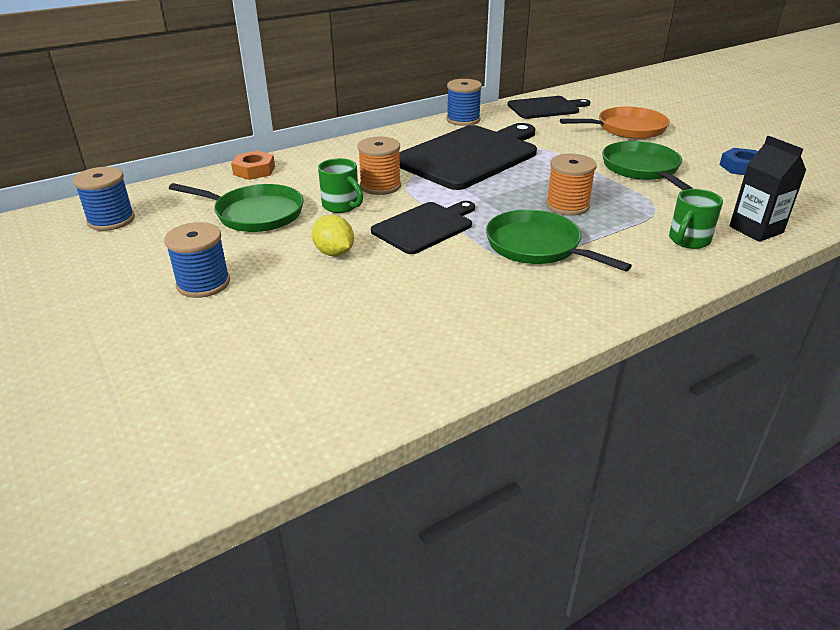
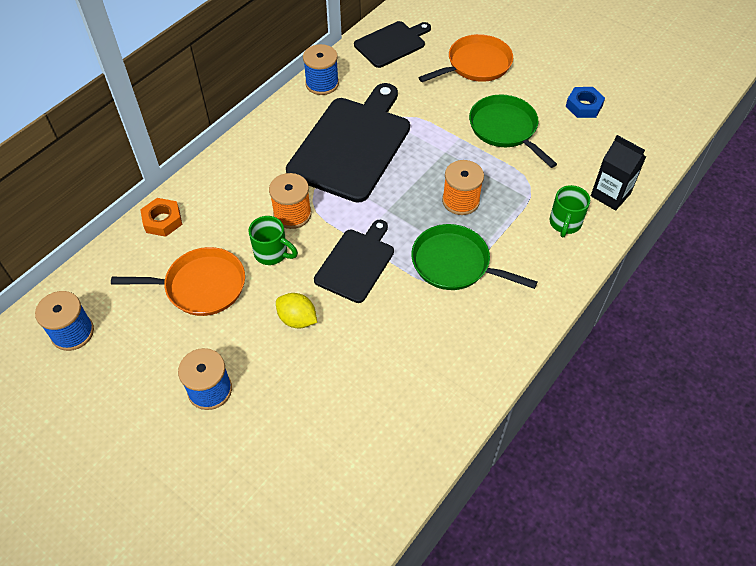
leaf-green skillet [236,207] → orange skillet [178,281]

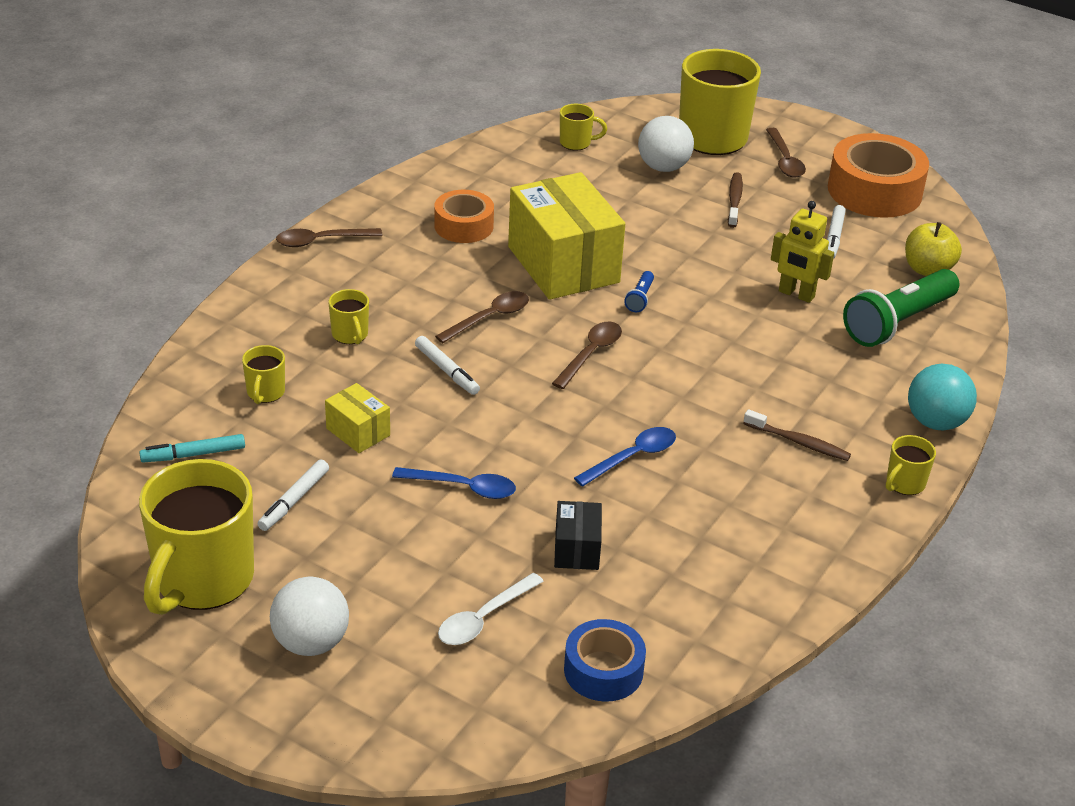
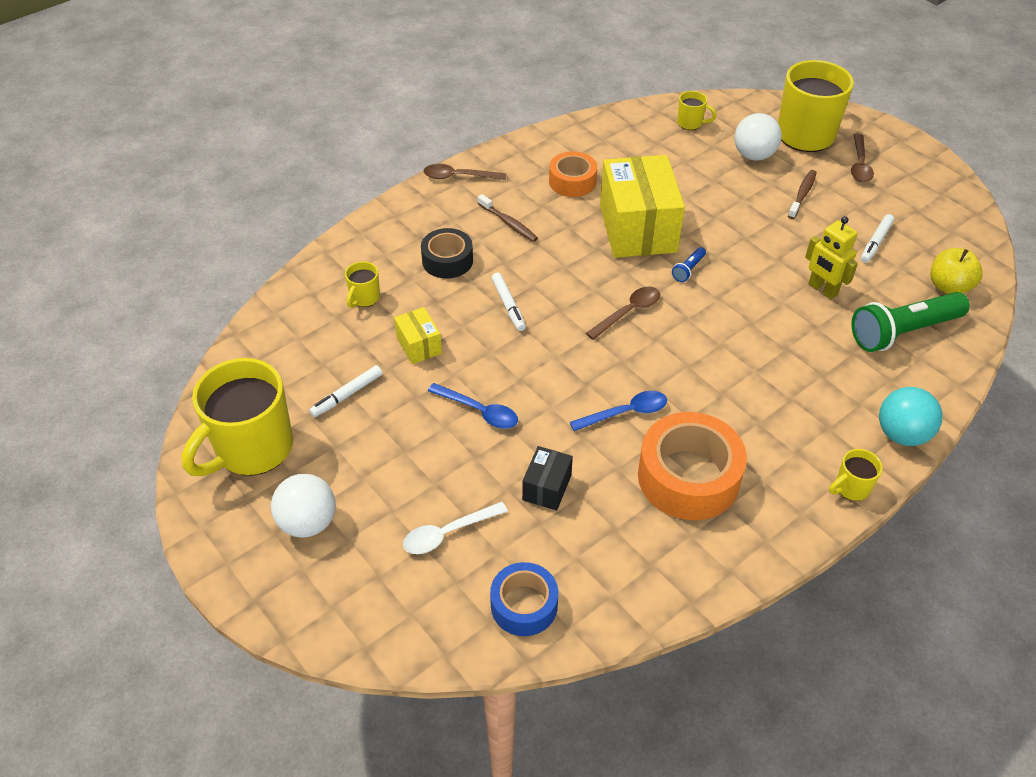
teal felt pen [192,448] → -
brown spoon [482,317] → -
brown dental brush [797,435] → brown dental brush [508,218], relocated
orange sticky tape [878,175] → orange sticky tape [692,466], relocated
bright yellow tea mug [348,316] → jet-black sticky tape [447,253]

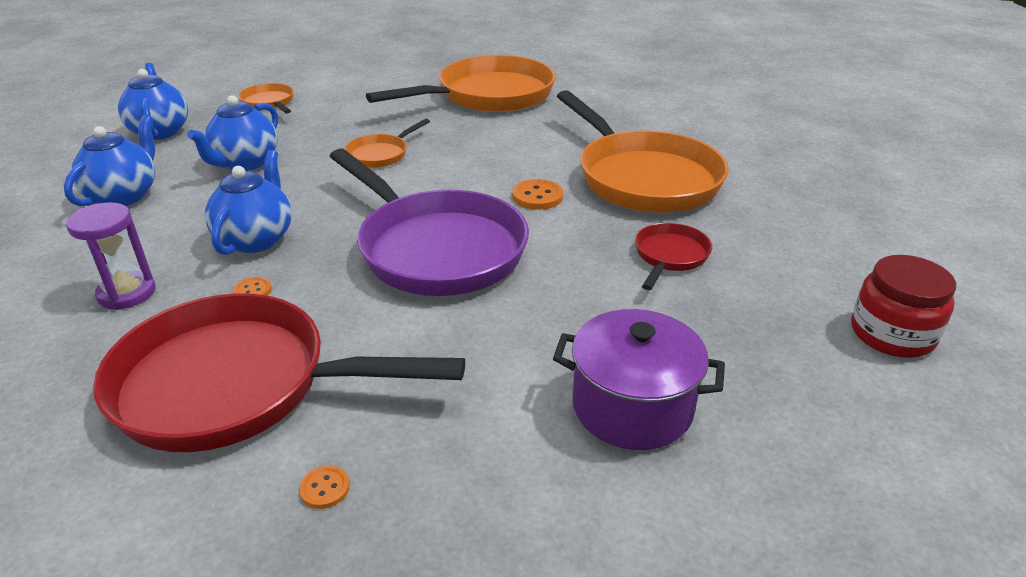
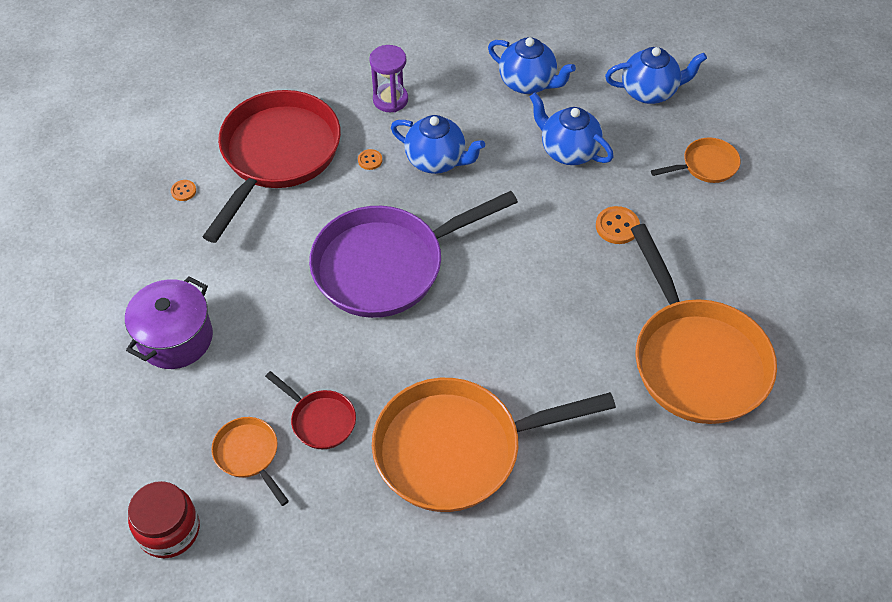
orange skillet [387,143] → orange skillet [250,461], relocated
orange sewing button [537,194] → orange sewing button [618,225], relocated

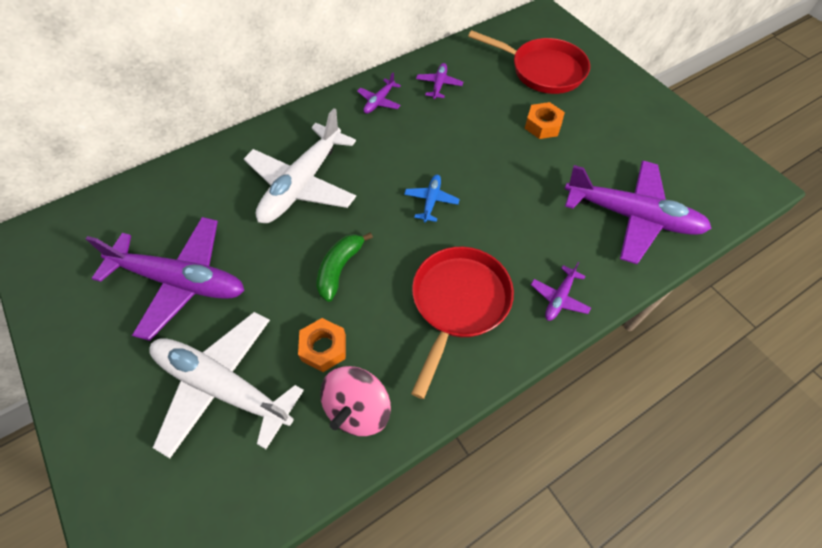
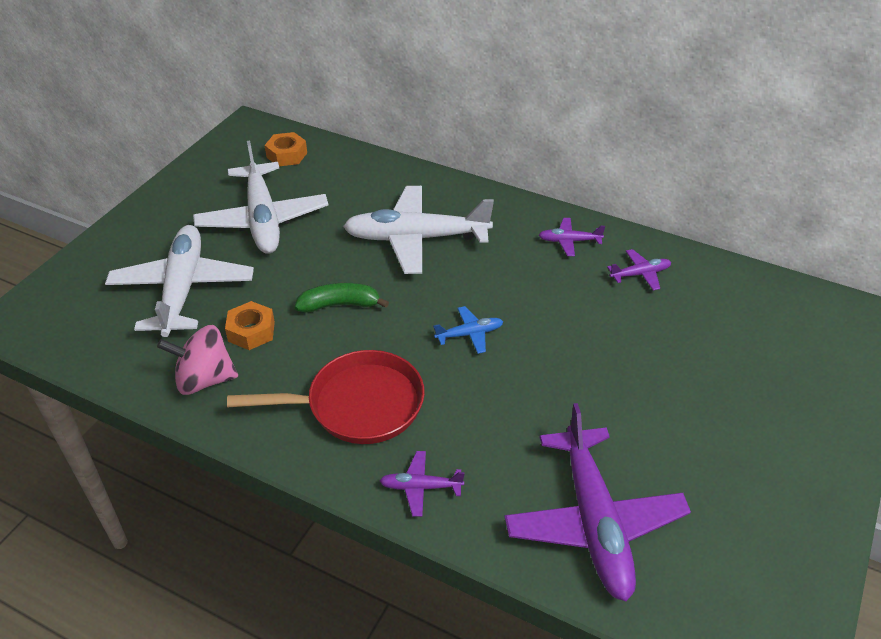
red skillet [529,62] → -
orange hexagon nut [545,120] → orange hexagon nut [286,149], relocated
royal purple toy plane [165,279] → white toy plane [260,197]

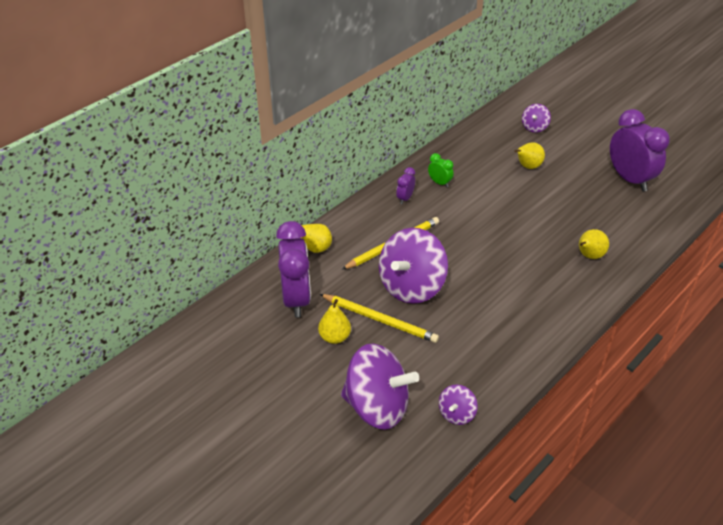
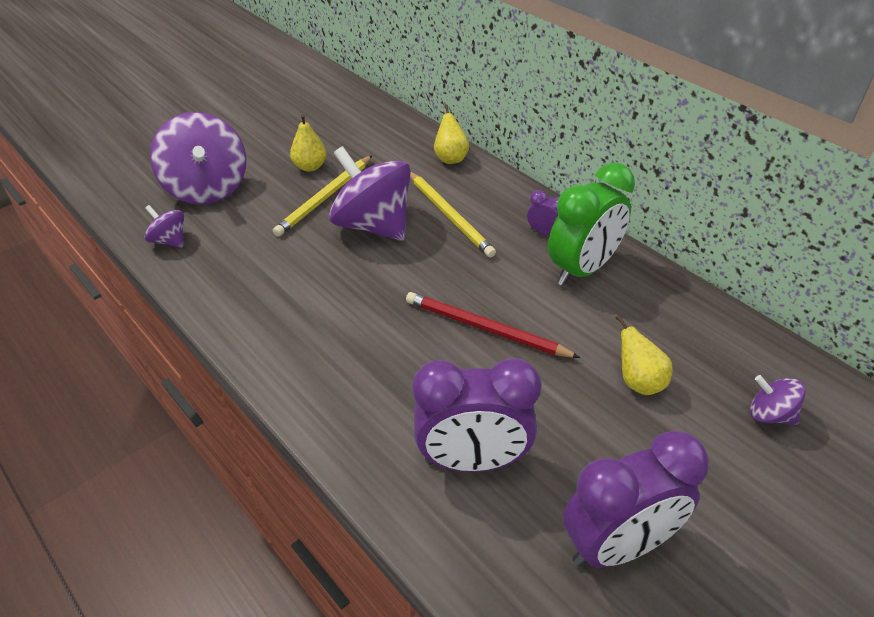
bright yellow pear fruit [594,244] → -
- → red wooden pencil [493,325]
royal purple alarm clock [293,269] → royal purple alarm clock [476,415], relocated
royal purple whirligig [380,386] → royal purple whirligig [198,158], 45 degrees counterclockwise
leaf-green alarm clock [441,170] → leaf-green alarm clock [591,224], x2.23

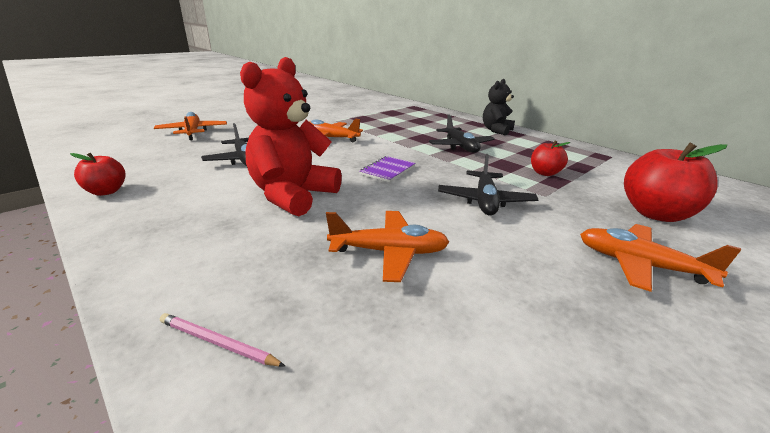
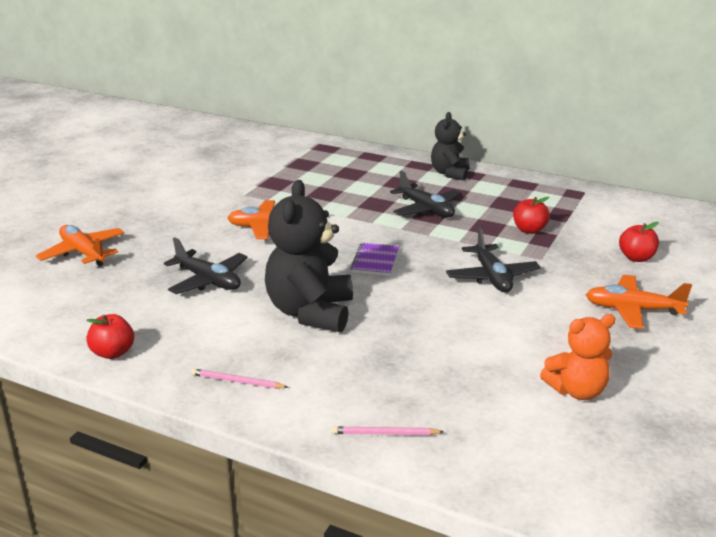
orange toy plane [387,246] → -
- → rose-pink wooden pencil [239,378]
- → orange teddy [577,357]
red teddy [291,136] → jet-black teddy [309,256]
red apple fruit [675,182] → red apple fruit [639,242], x0.57

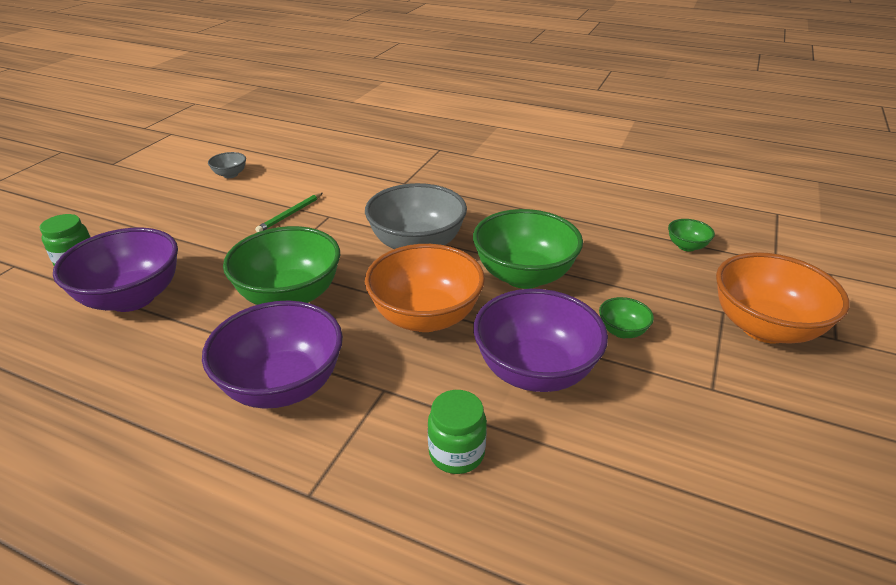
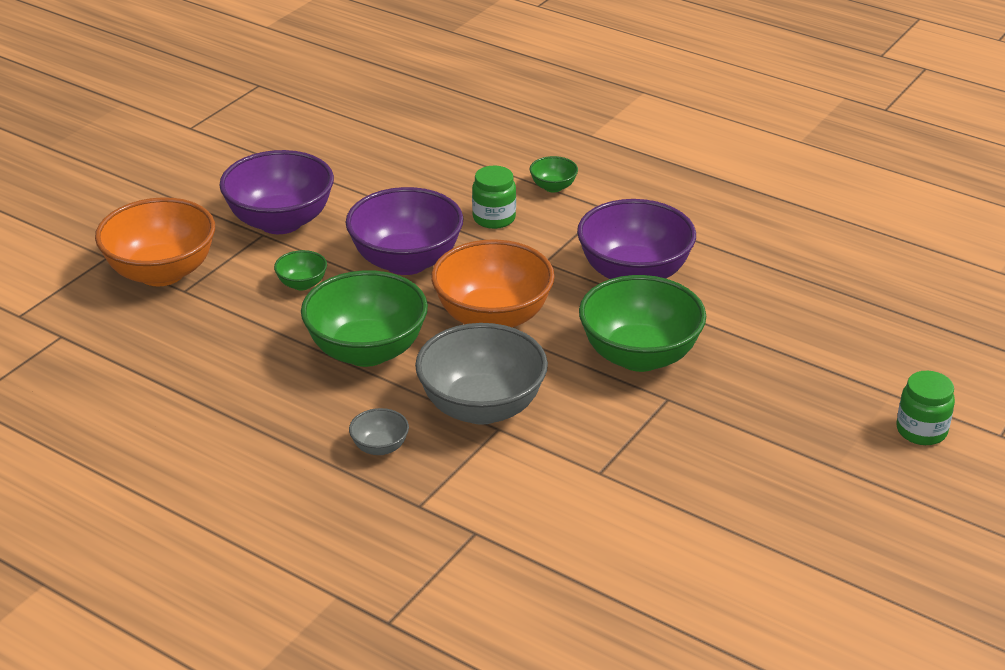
leaf-green wooden pencil [289,212] → -
royal purple serving bowl [115,269] → royal purple serving bowl [276,192], relocated
gray serving bowl [227,165] → gray serving bowl [379,431], relocated
leaf-green serving bowl [691,235] → leaf-green serving bowl [554,174], relocated

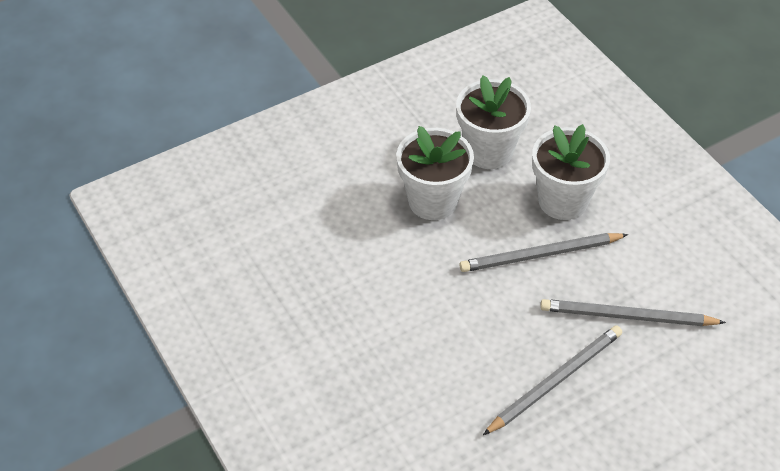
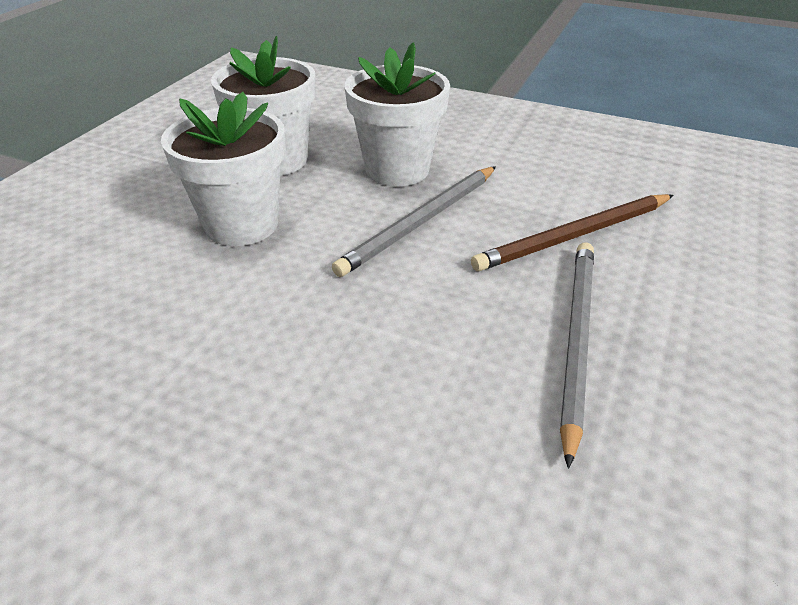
gray wooden pencil [633,312] → brown wooden pencil [572,233]

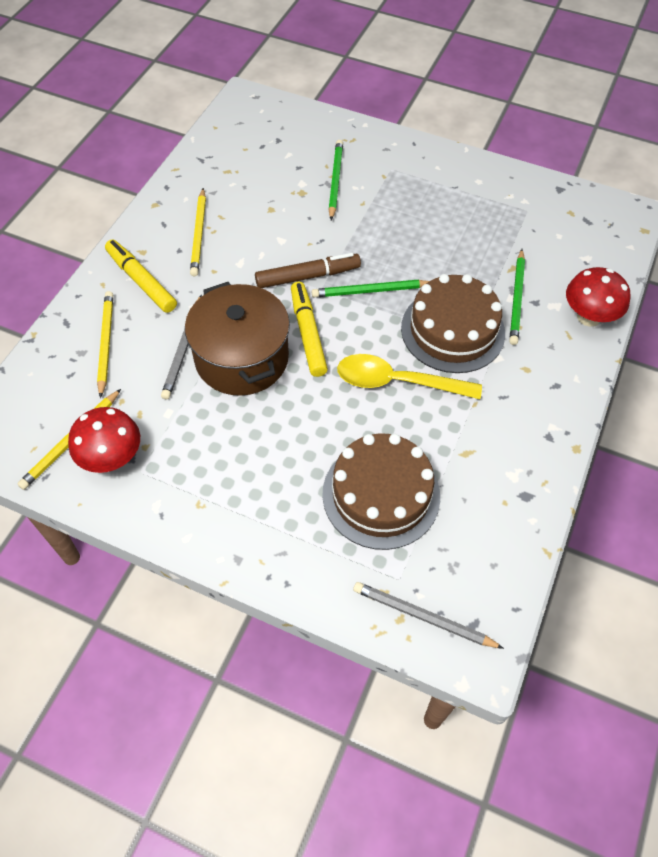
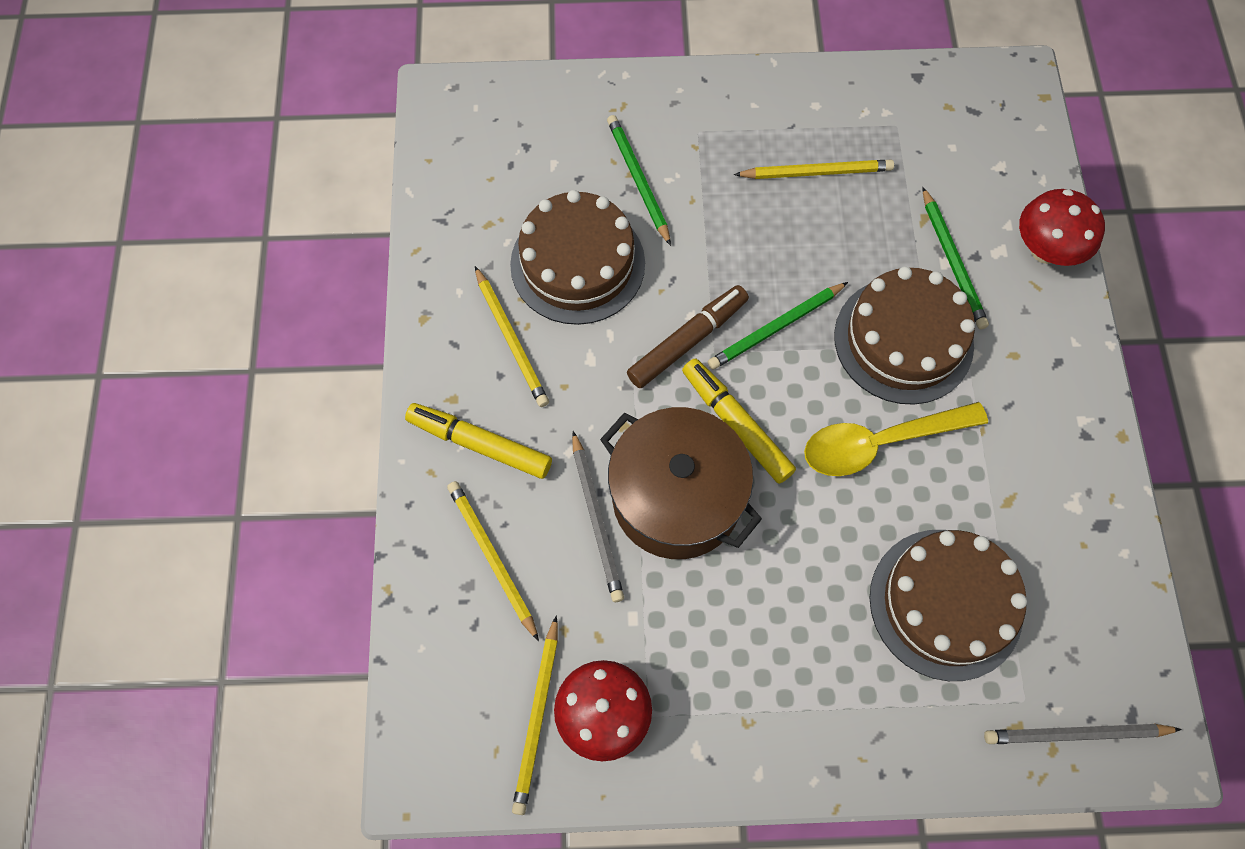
- → brown gateau [577,257]
- → bright yellow wooden pencil [814,169]

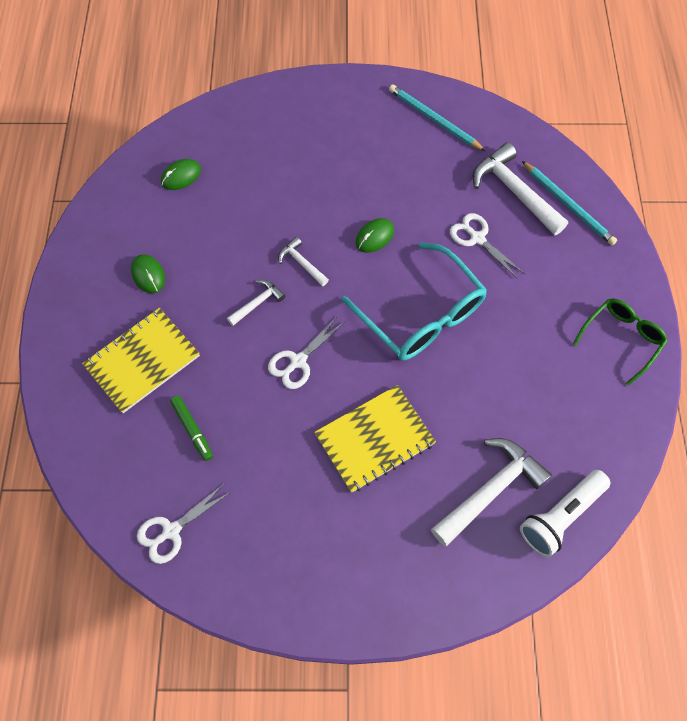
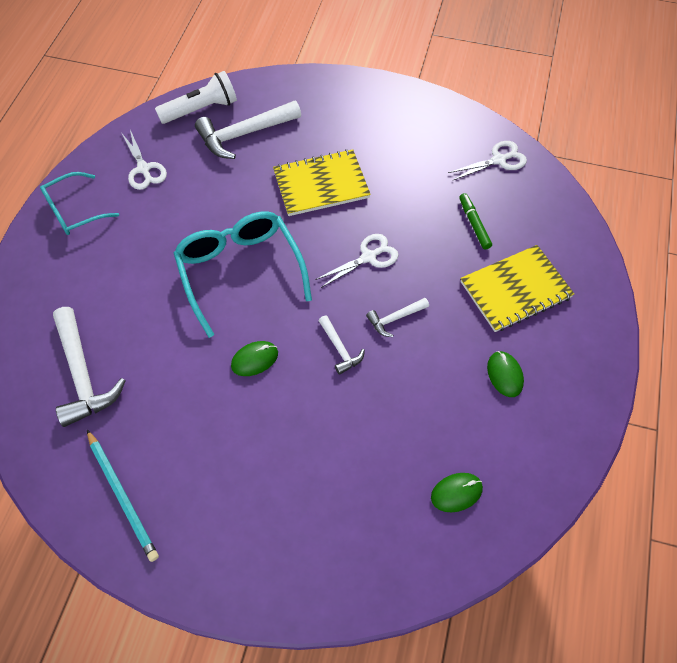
teal wooden pencil [569,203] → -
white shears [487,246] → white shears [144,160], relocated
leaf-green spectacles [620,341] → teal spectacles [79,203]

